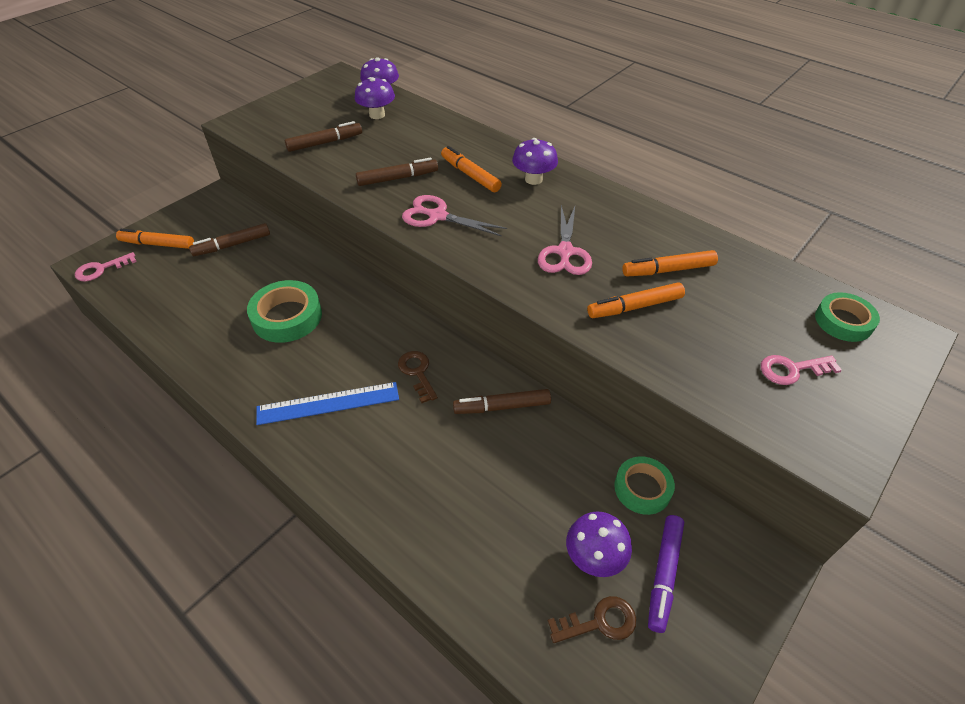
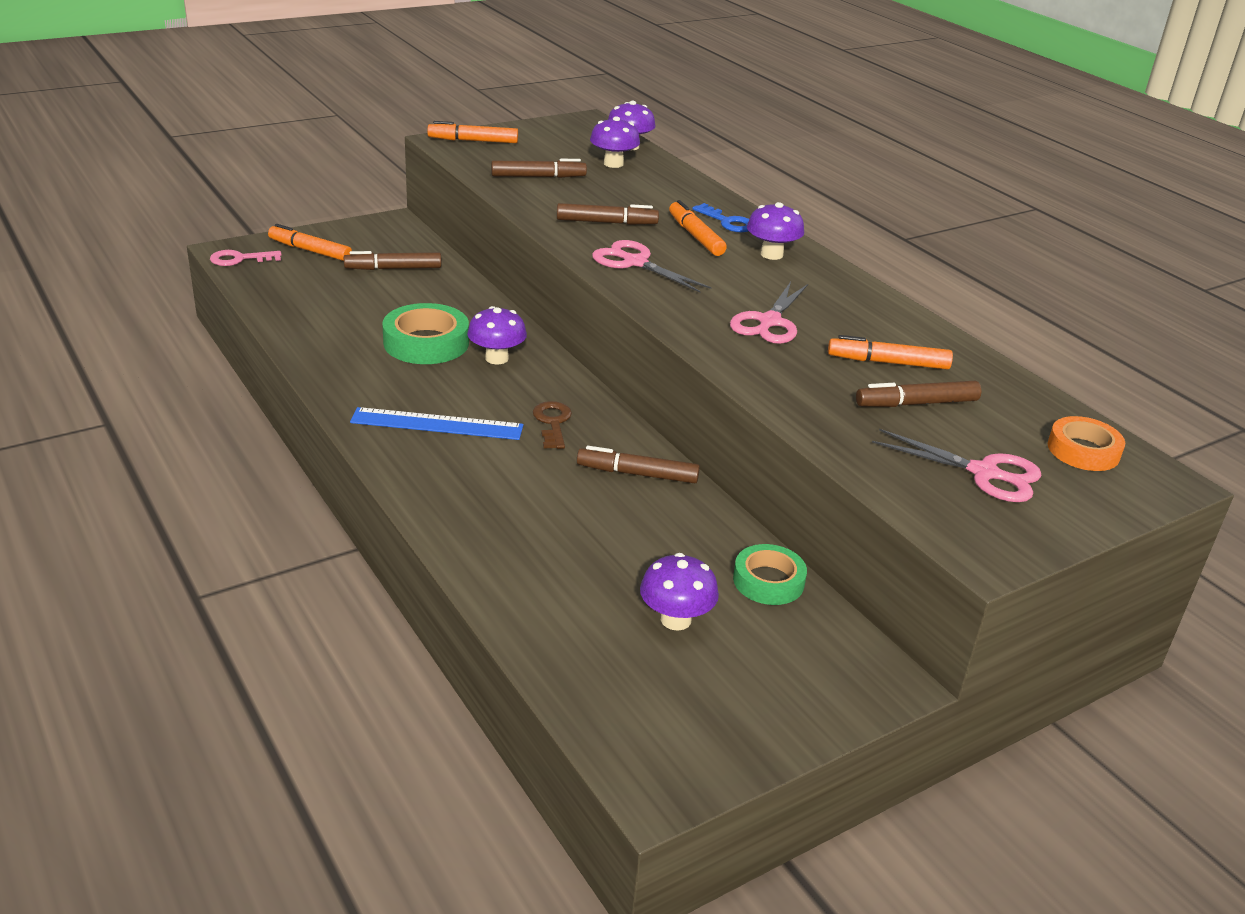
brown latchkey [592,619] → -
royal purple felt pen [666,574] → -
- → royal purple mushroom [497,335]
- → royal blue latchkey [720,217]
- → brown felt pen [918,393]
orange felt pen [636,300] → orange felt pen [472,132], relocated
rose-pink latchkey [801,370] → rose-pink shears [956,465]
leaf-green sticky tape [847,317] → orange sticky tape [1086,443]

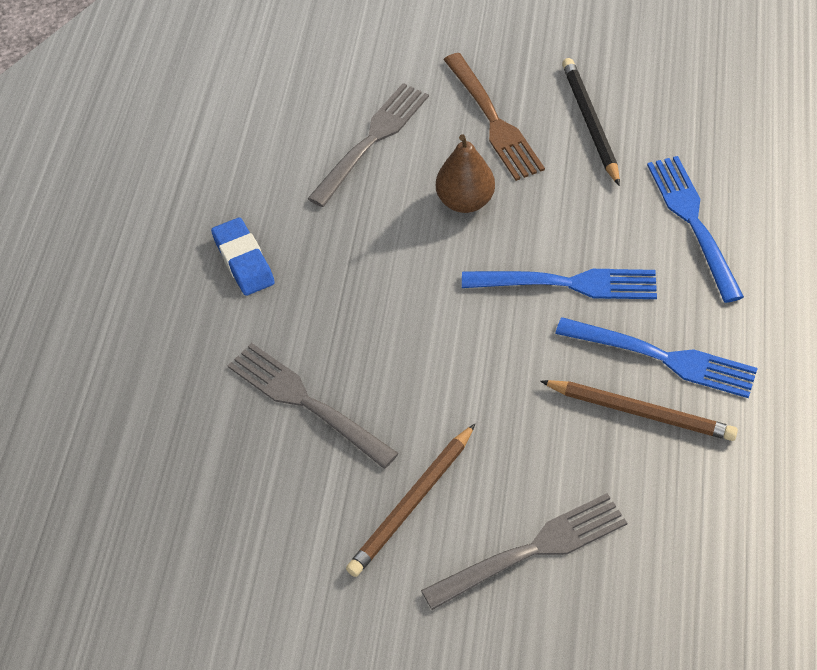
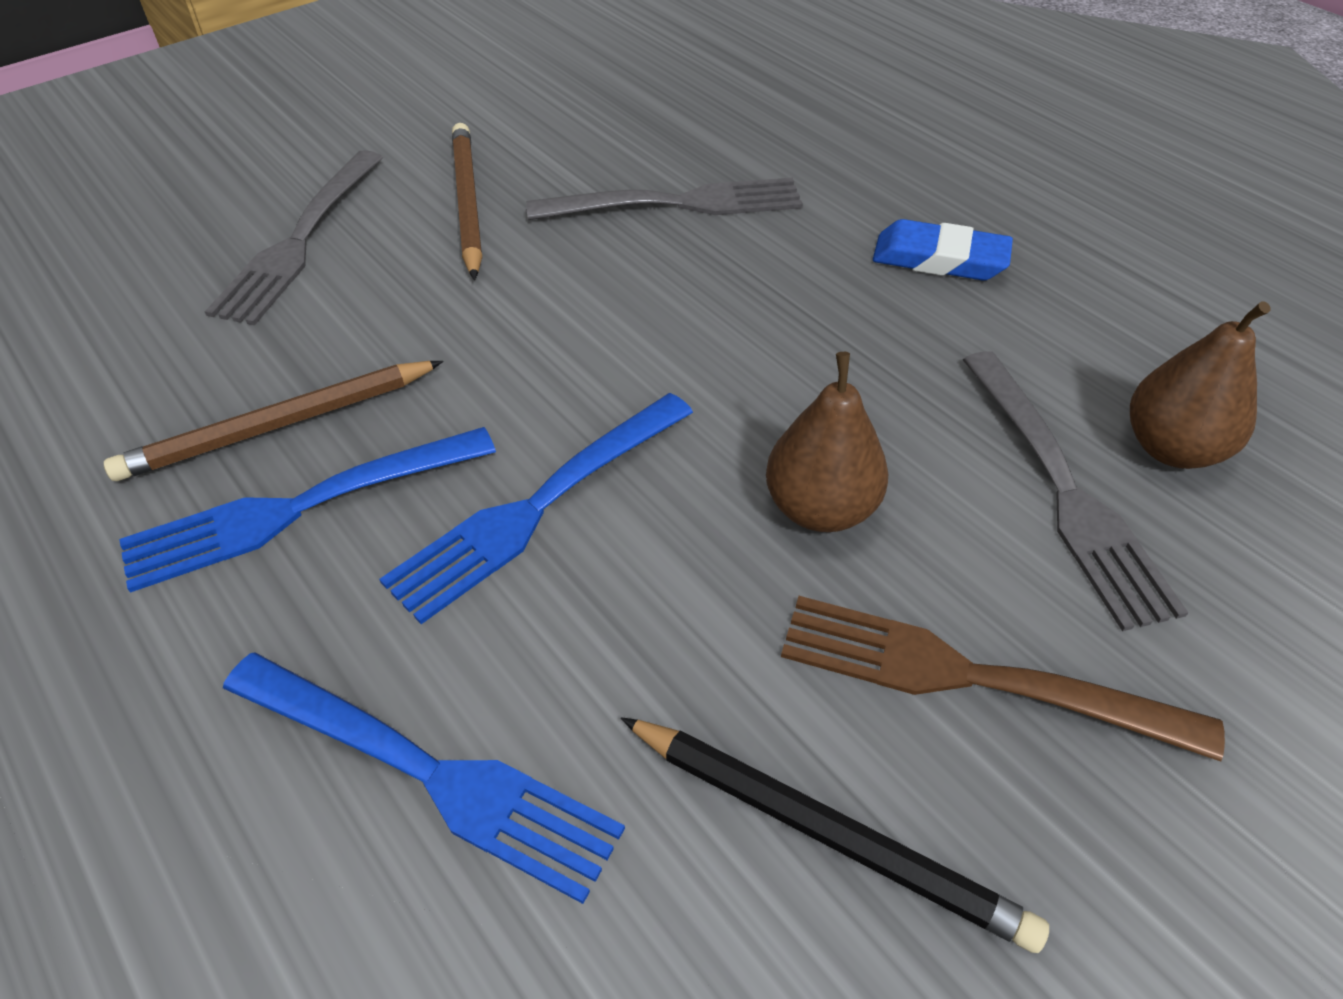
- → brown pear fruit [1200,385]

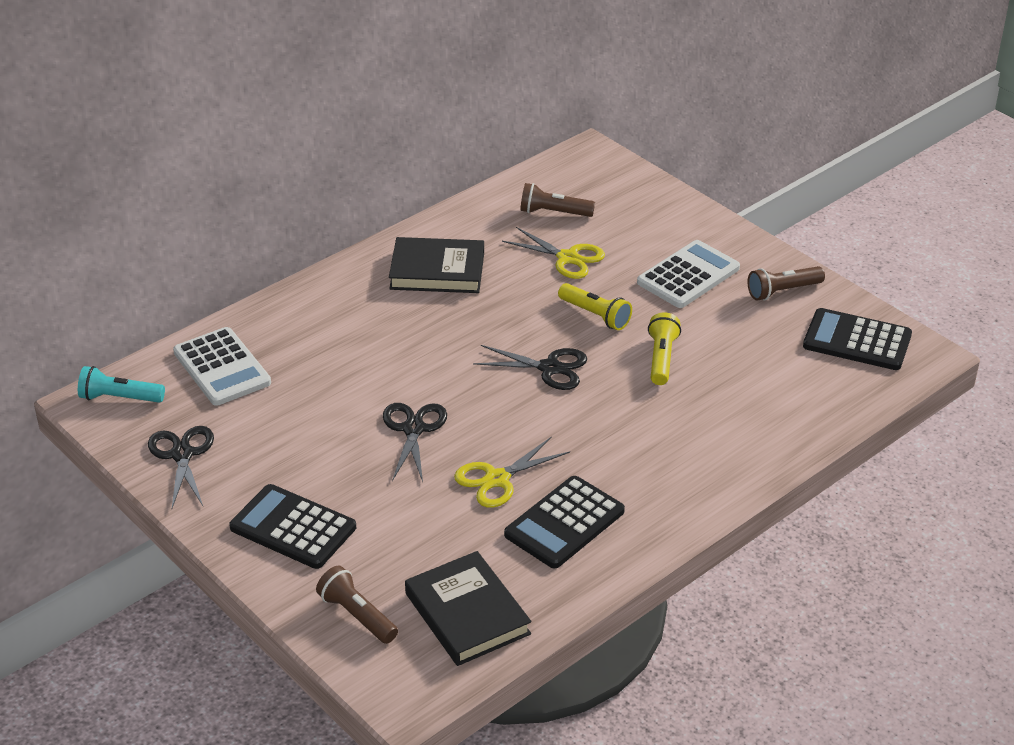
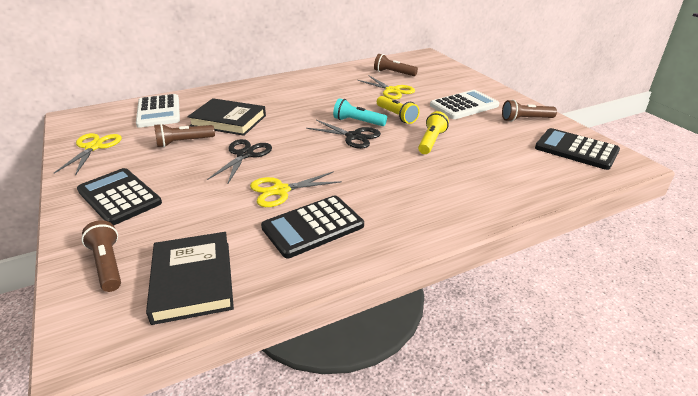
- → brown torch [184,135]
teal torch [121,384] → teal torch [360,112], relocated
jet-black hardcover [436,265] → jet-black hardcover [226,117], relocated
jet-black shears [181,467] → bright yellow shears [88,154]

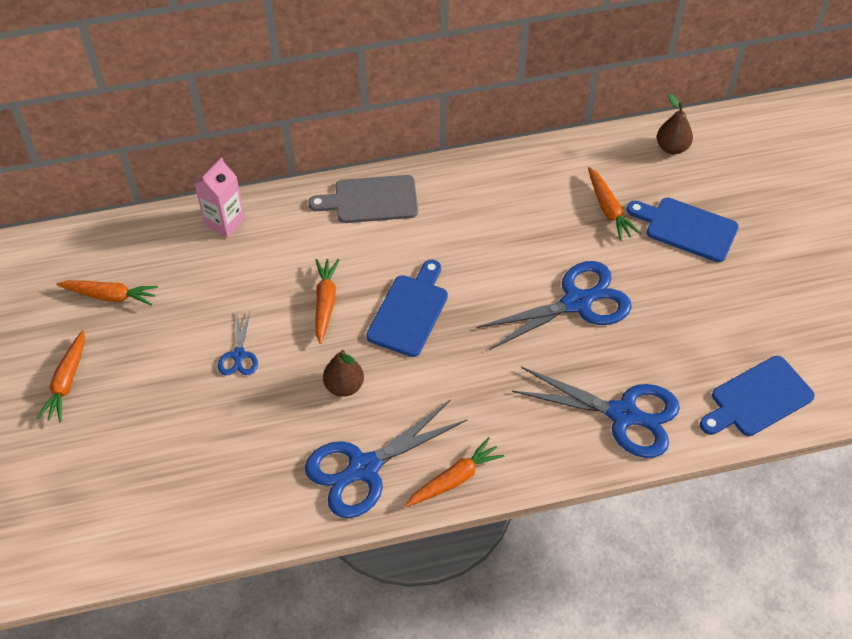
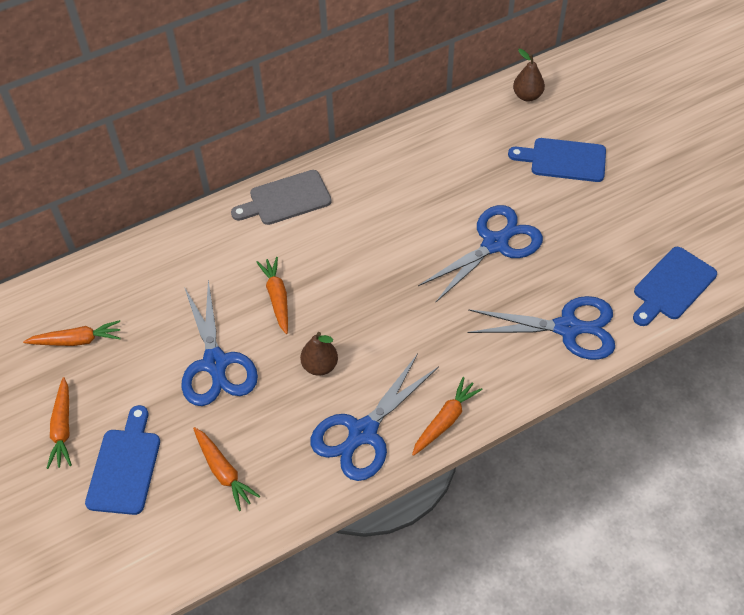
rose-pink carton [219,197] → -
royal blue cutting board [407,308] → royal blue cutting board [122,460], relocated
orange carrot [614,204] → orange carrot [226,469], relocated
royal blue shears [238,343] → royal blue shears [220,343], x2.03

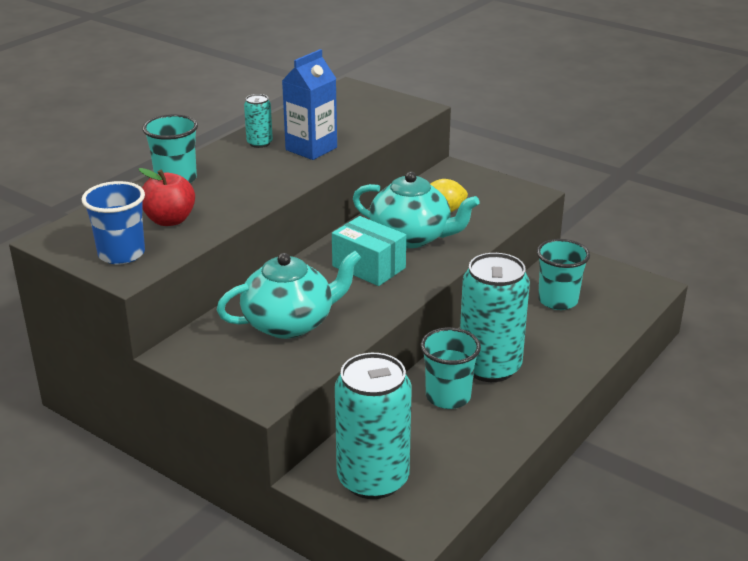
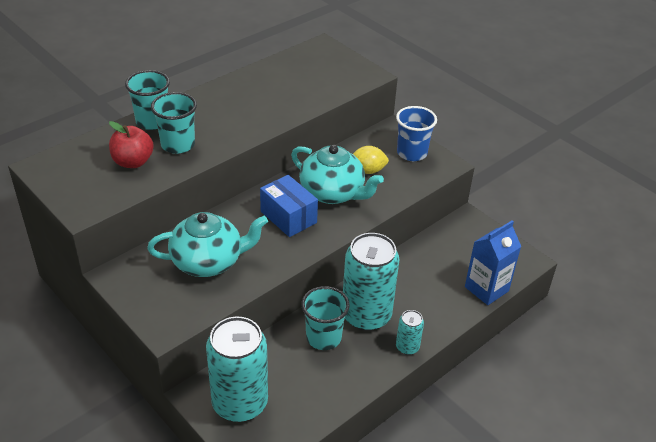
royal blue tumbler [113,223] → royal blue tumbler [416,133], relocated
teal can [258,121] → teal can [410,332], relocated
royal blue carton [309,104] → royal blue carton [493,262], relocated
teal tumbler [563,274] → teal tumbler [174,123], relocated
teal parcel [369,251] → royal blue parcel [289,206]

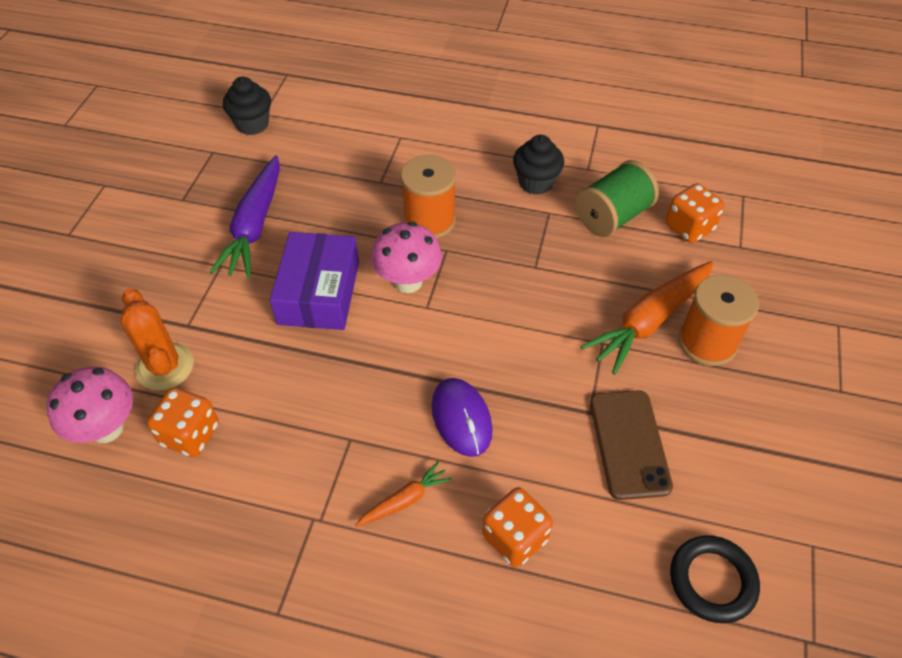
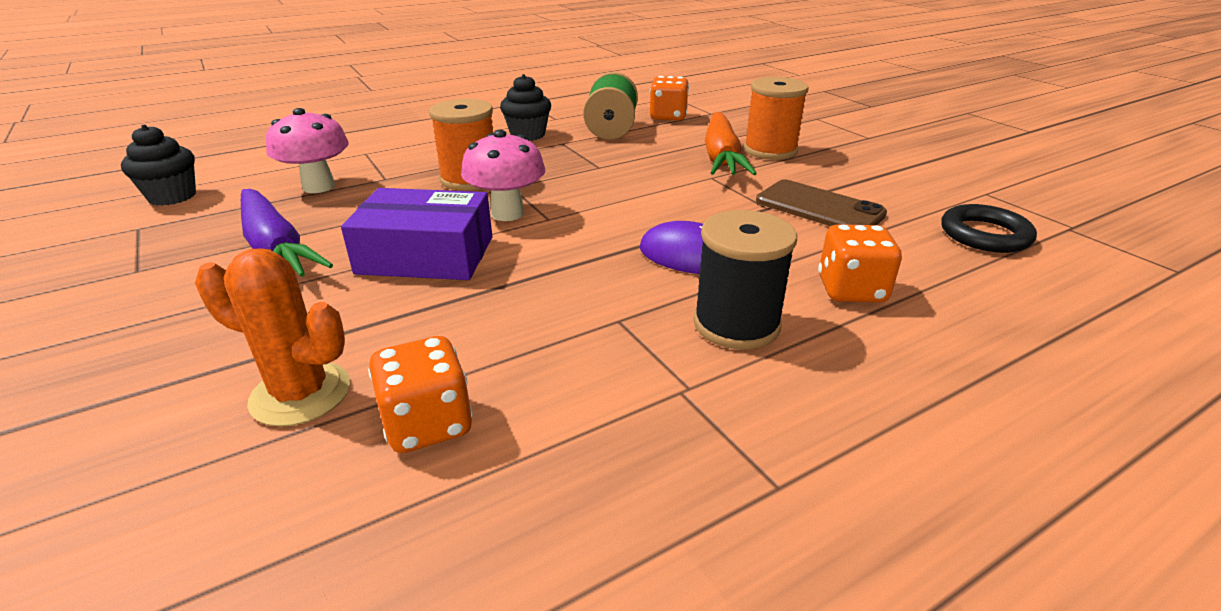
rose-pink mushroom [89,405] → rose-pink mushroom [307,150], relocated
orange carrot [403,494] → jet-black spool [745,280]
royal purple parcel [314,281] → royal purple parcel [416,234], 45 degrees counterclockwise

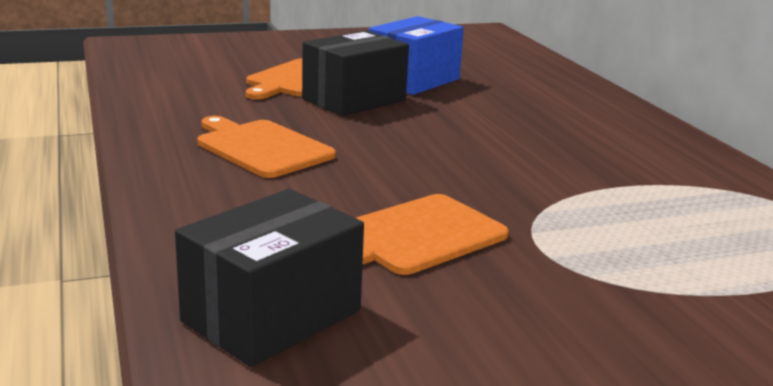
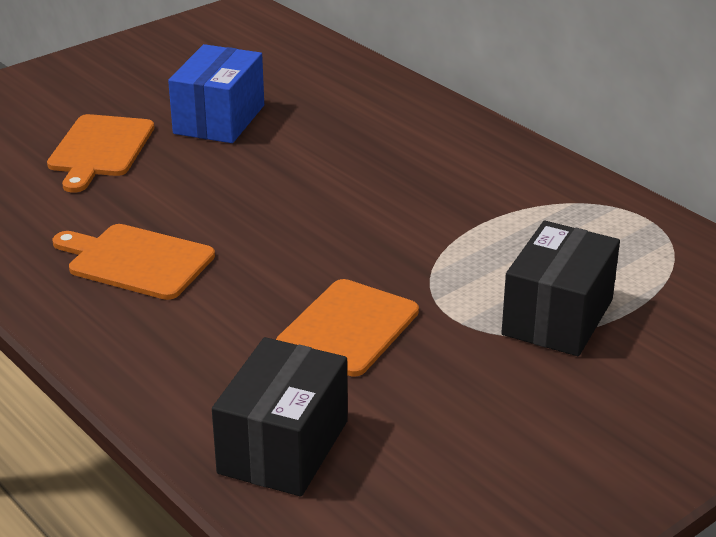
jet-black parcel [355,73] → jet-black parcel [560,288], relocated

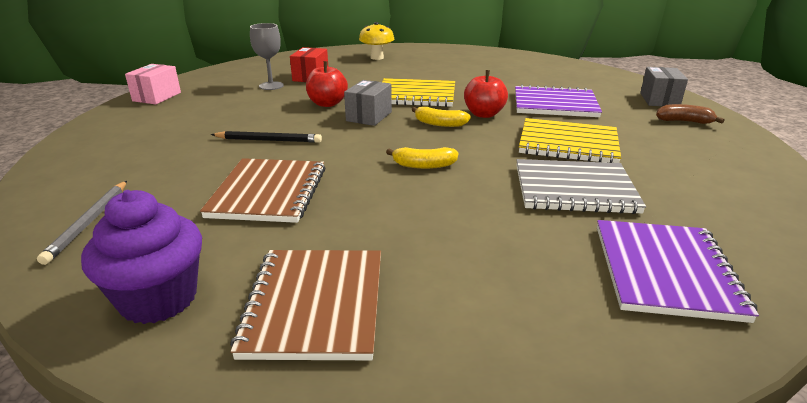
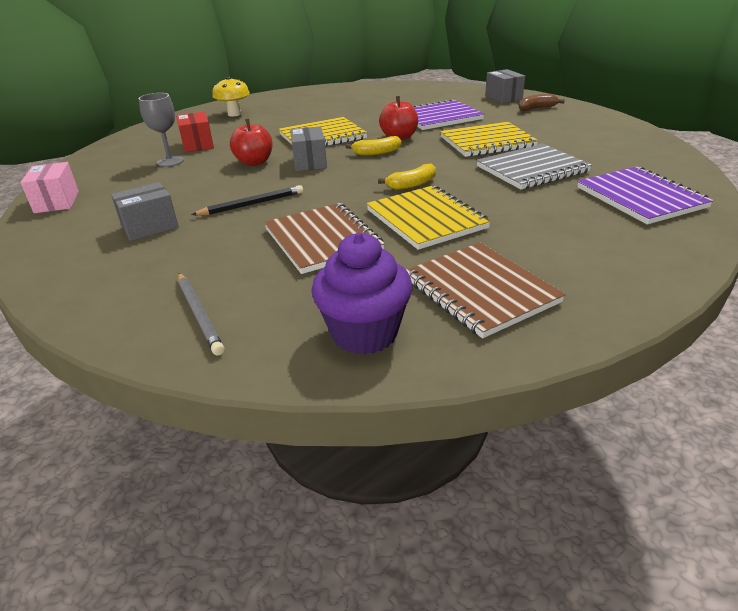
- → gray parcel [145,211]
- → bright yellow notepad [428,217]

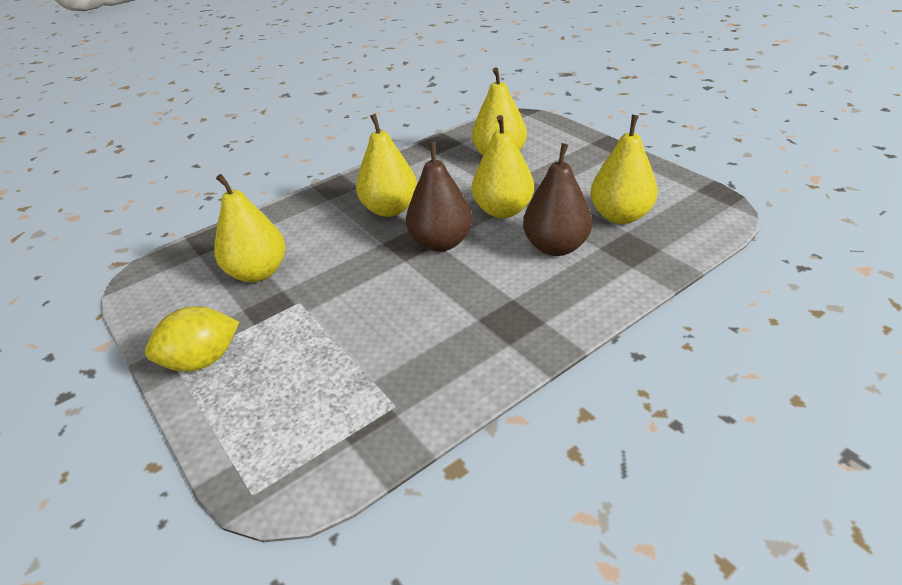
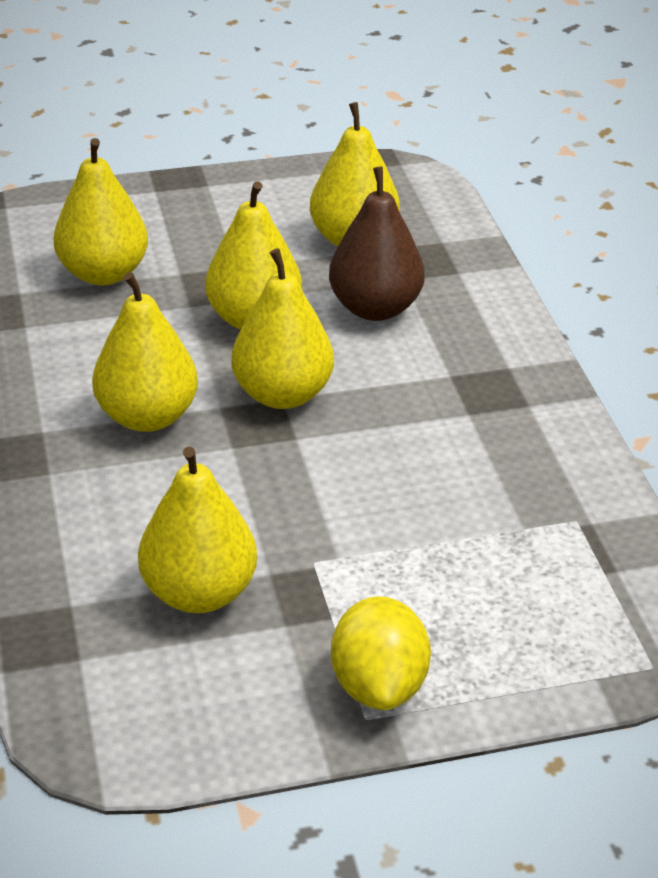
brown pear fruit [439,197] → bright yellow pear fruit [282,328]

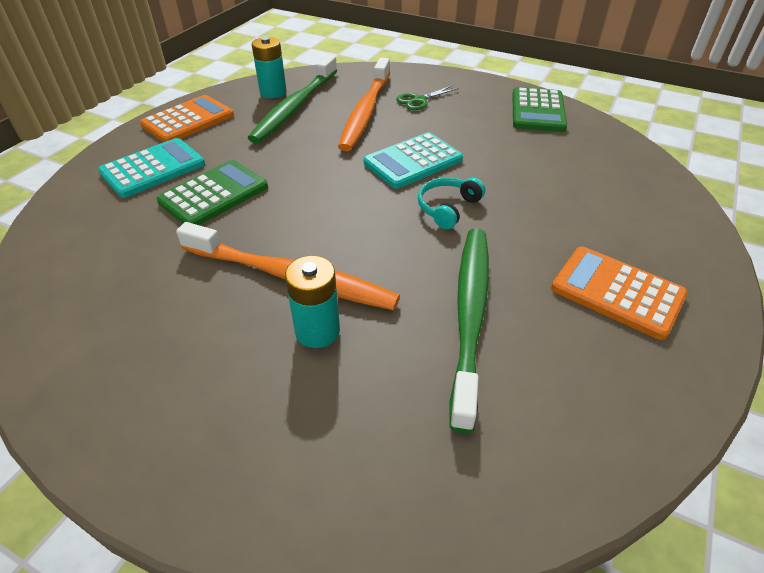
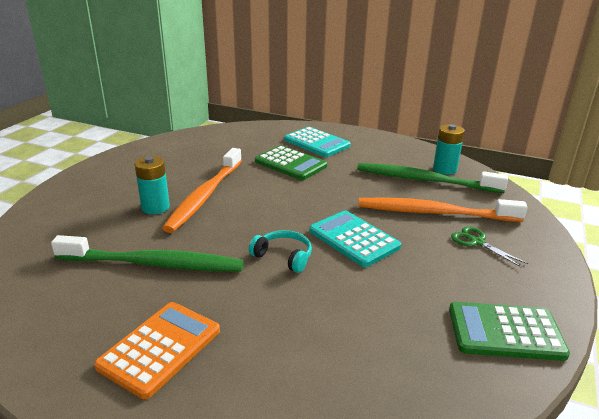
orange calculator [187,118] → -

